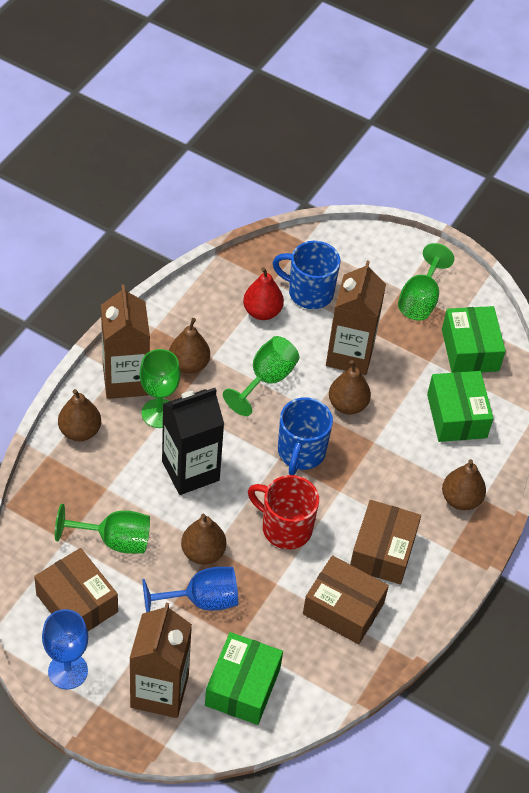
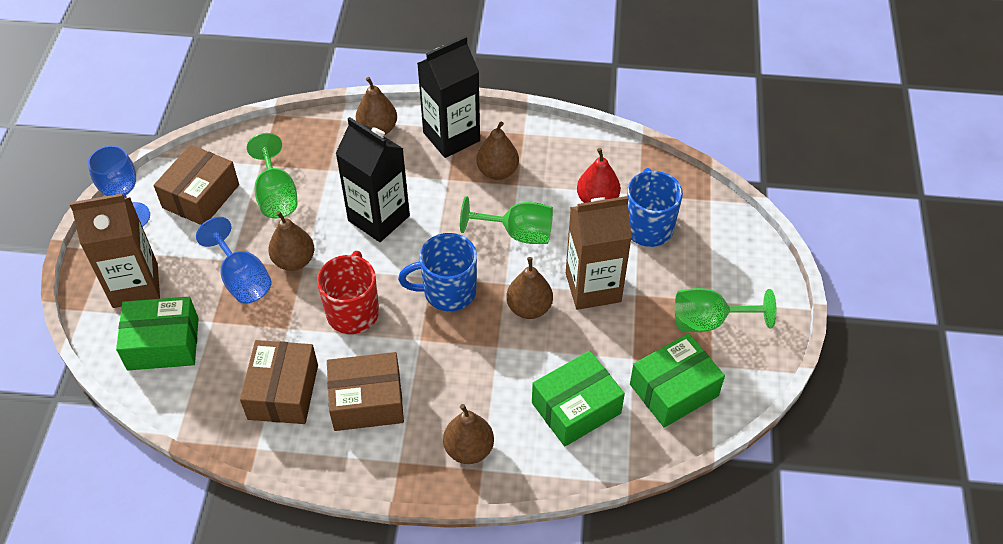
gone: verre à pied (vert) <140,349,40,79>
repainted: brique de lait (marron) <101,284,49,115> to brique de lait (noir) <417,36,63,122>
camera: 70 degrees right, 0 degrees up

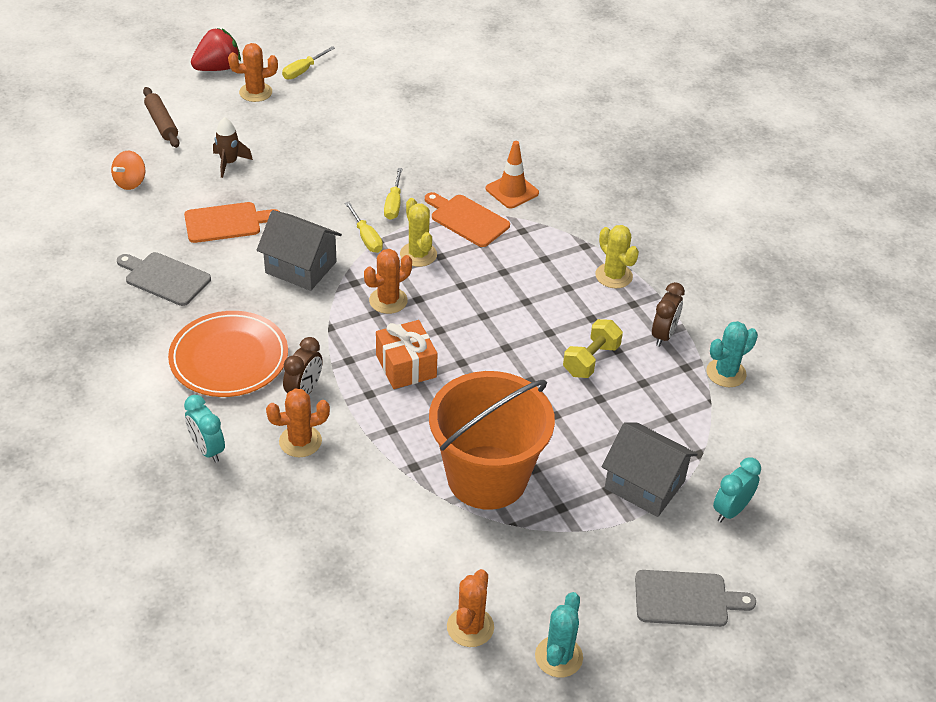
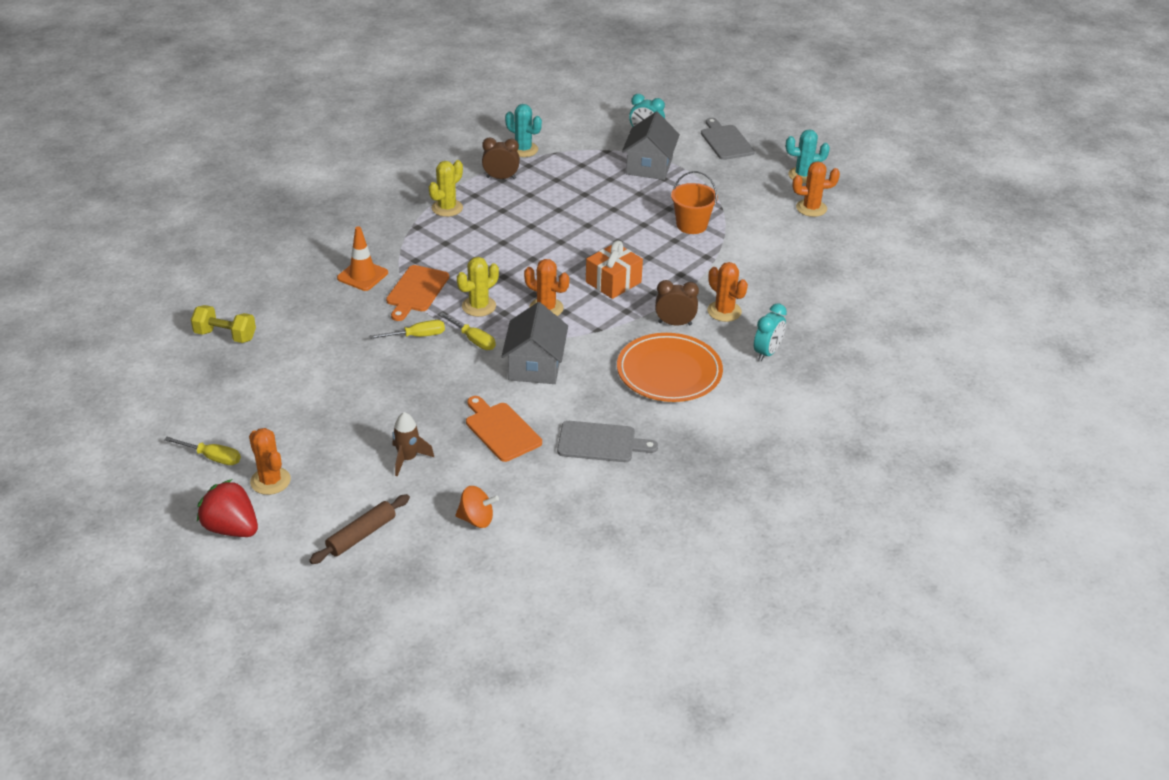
shifted: haltère (jaune) <563,319,60,59> to <191,305,65,38>
rotated: planche à découper (gris) <117,252,94,54> = <557,421,101,41> 90 degrees counterclockwise; tournevis (jaune) <345,202,38,51> = <439,313,57,37> 90 degrees clockwise
scaled: seau (orange) <429,371,126,139> = <671,171,47,63> x0.52
camera: 110 degrees left, 5 degrees down

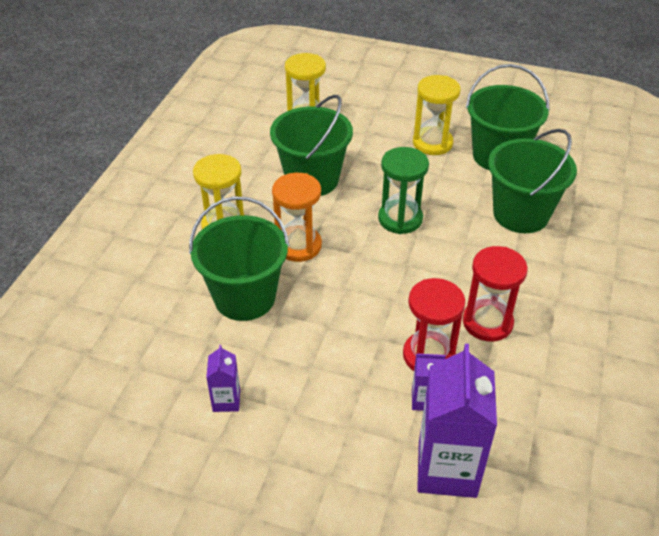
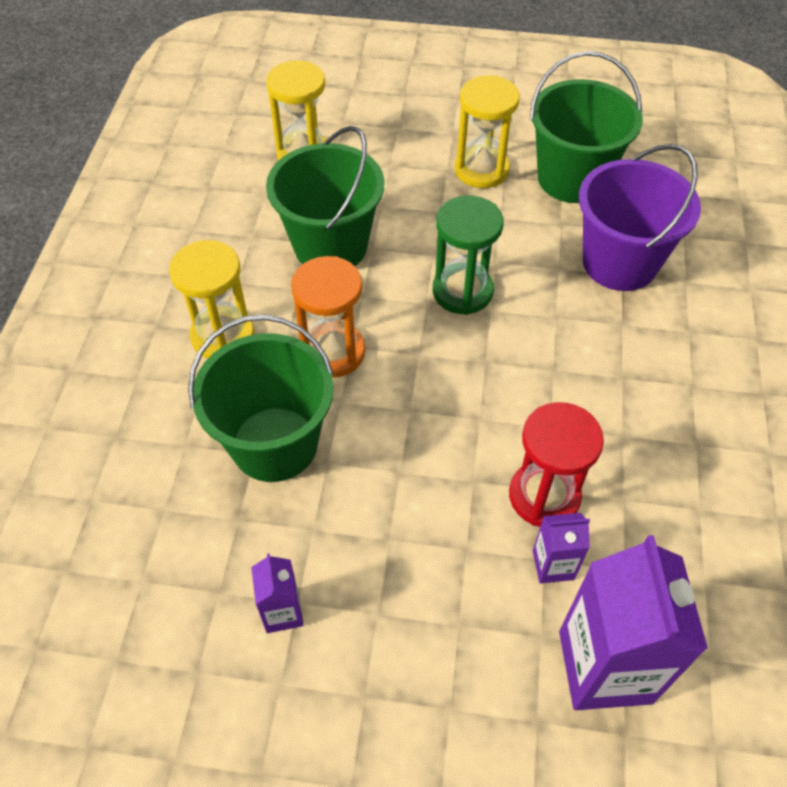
gone: sablier (rouge) <463,246,65,96>
repainted: seau (vert) <488,129,89,104> to seau (violet) <579,144,122,147>
camera: 10 degrees left, 10 degrees up

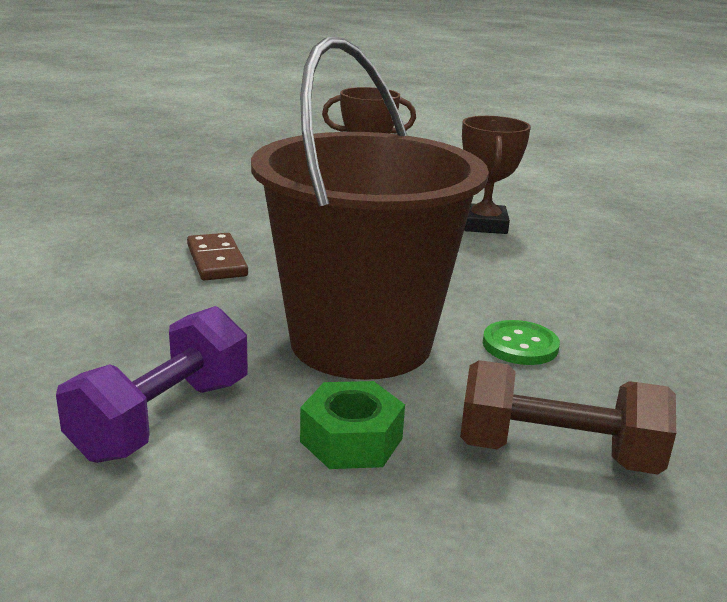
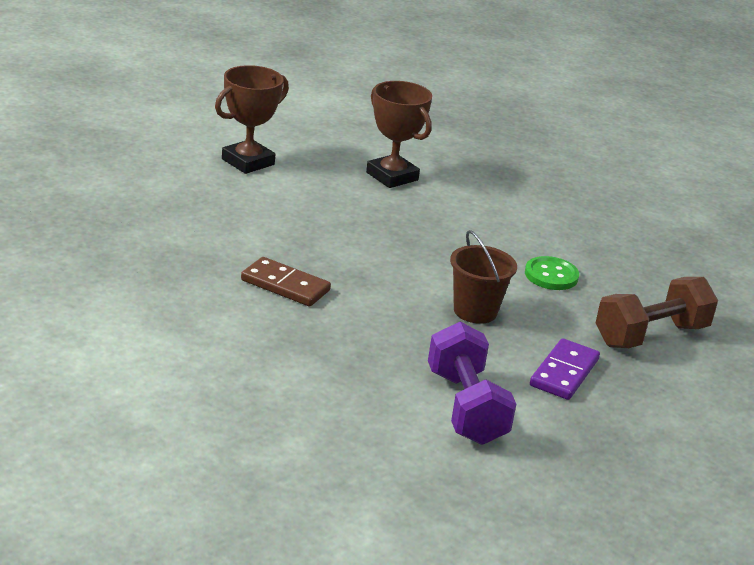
swapped: écrou (vert) <300,381,105,88> to domino (violet) <530,338,70,62>
scaled: seau (marron) <251,37,238,343> = <450,230,67,94> x0.41
camera: 45 degrees left, 5 degrees up

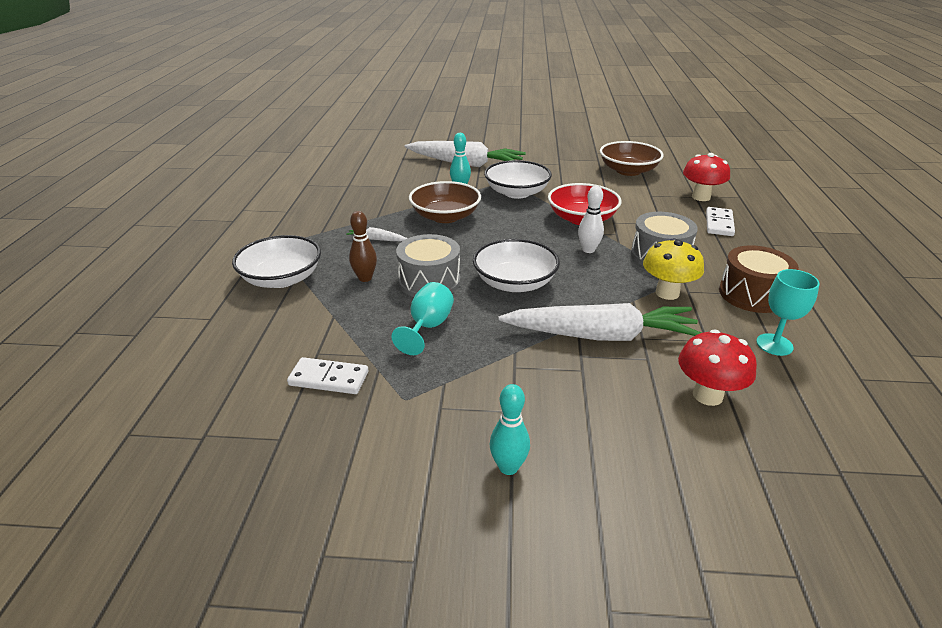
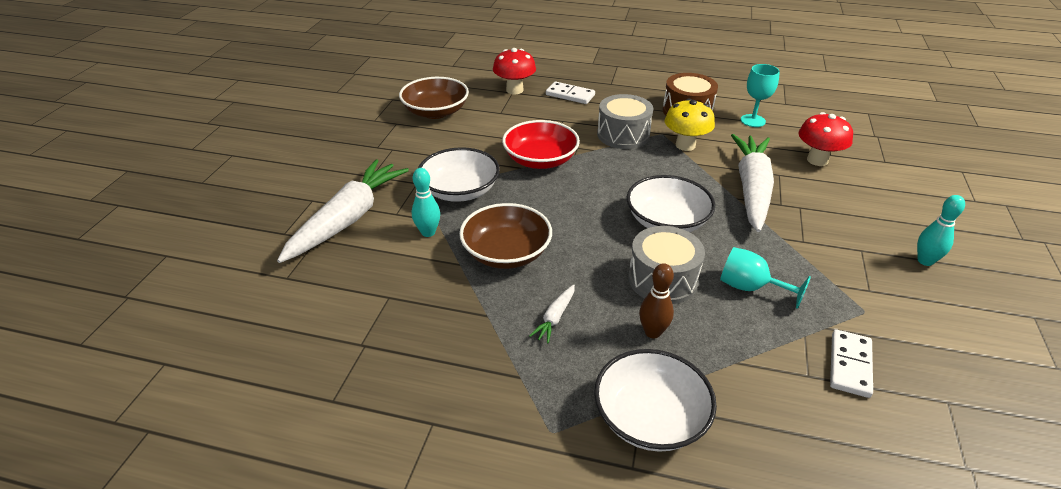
gone: quille (blanc) <578,186,26,67>
camera: 80 degrees left, 5 degrees up

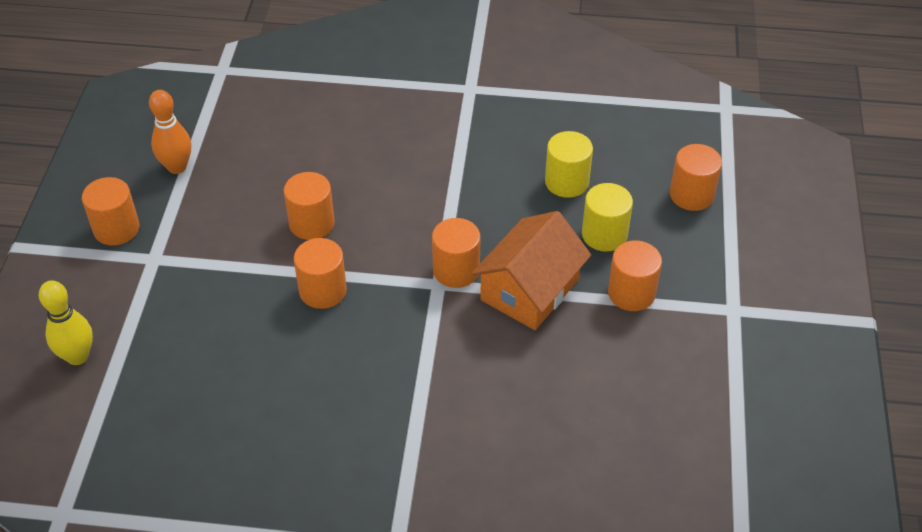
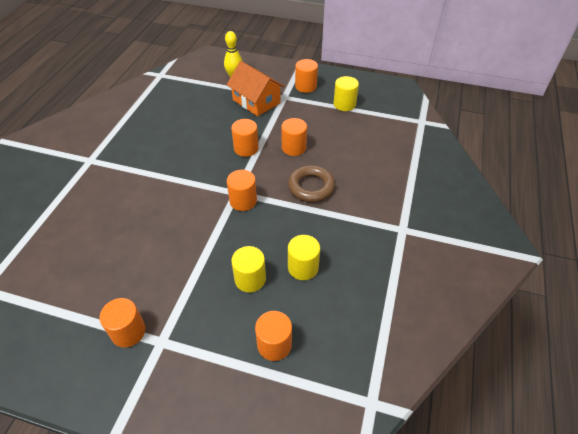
new: anneau (marron) <288,165,47,37>
shifted: maison (orange) <471,211,120,119> to <227,61,58,55>; cylindre (orange) <608,240,54,71> to <99,298,47,49>
swapped: quille (orange) <149,90,42,84> to cylindre (jaune) <334,76,25,35>
camera: 100 degrees right, 0 degrees up

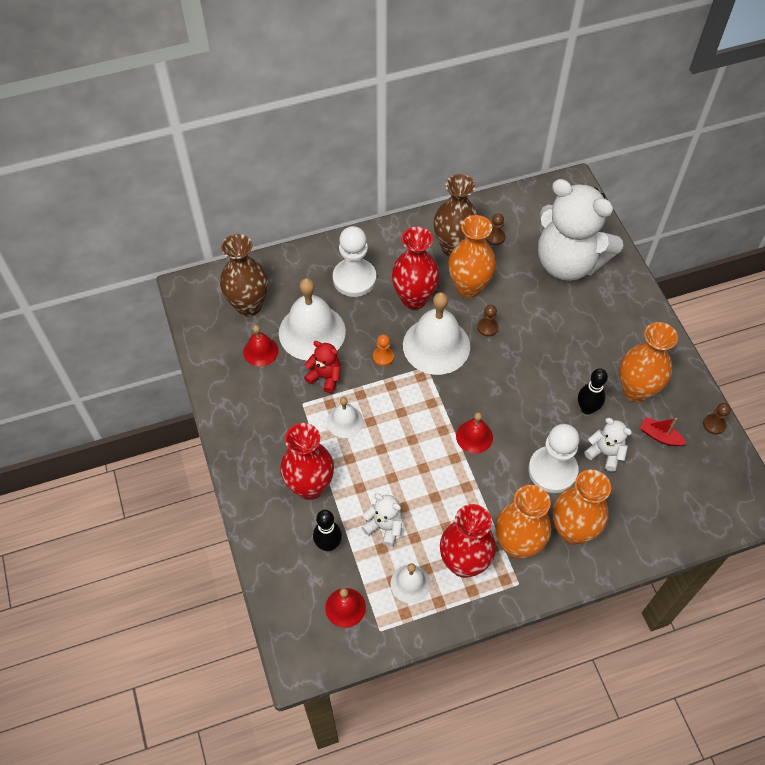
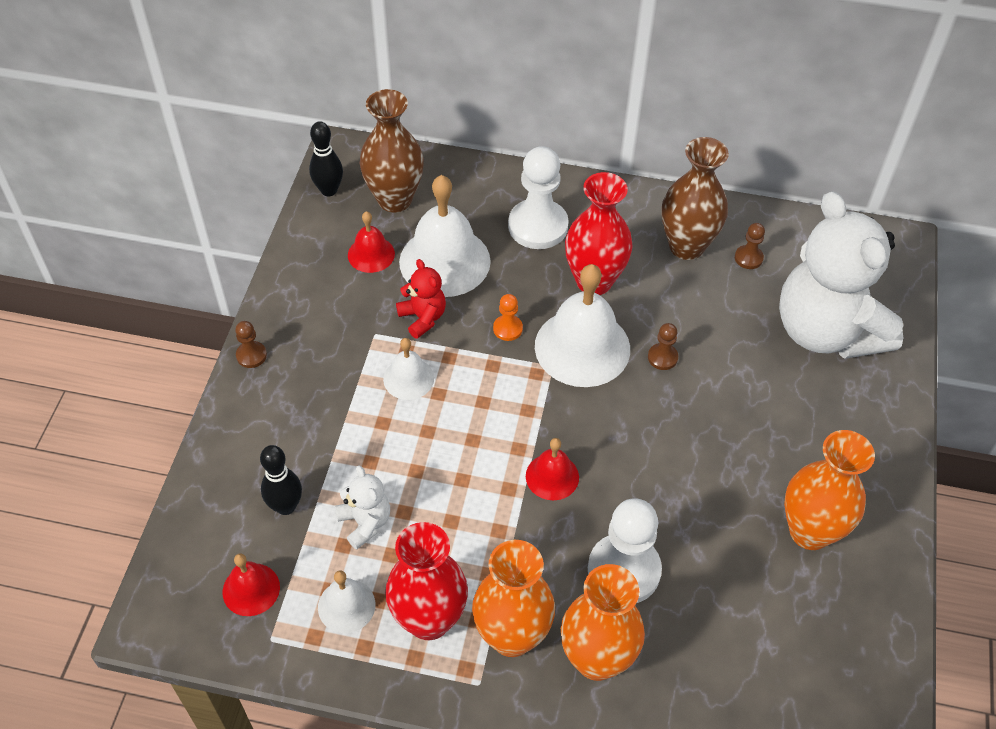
gone: vase (rouge) <280,423,54,77>; vase (orange) <448,215,48,83>; ours en peluche (blanc) <584,418,48,54>; bateau (rouge) <640,417,46,29>
shifted: quille (noir) <578,368,30,47> to <309,121,34,75>; pion (marron) <703,403,28,32> to <235,321,32,47>
camera: 30 degrees right, 5 degrees down

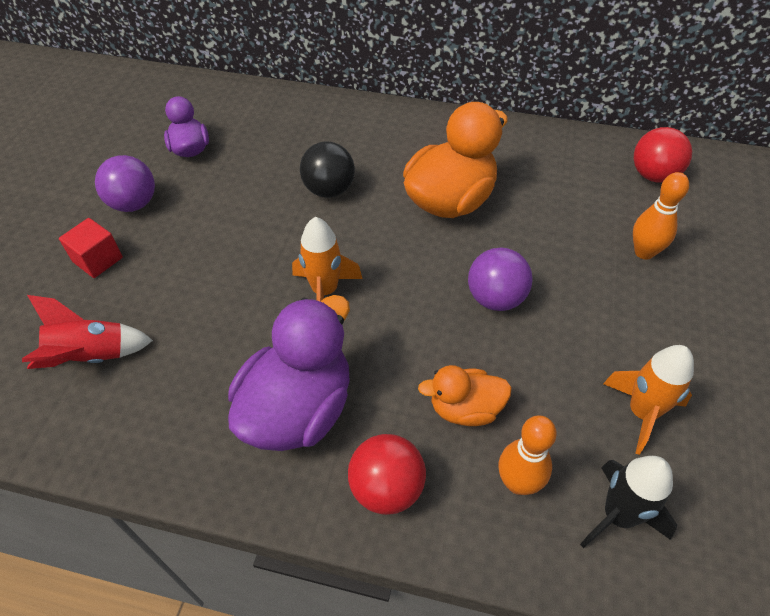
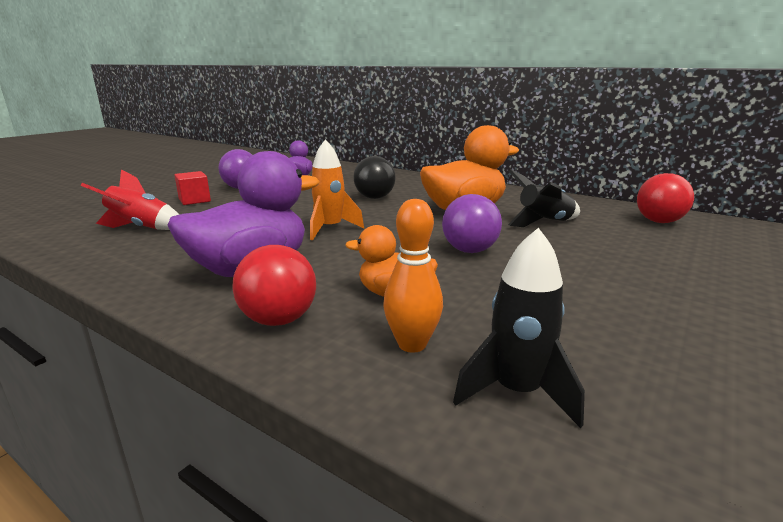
gone: fusée (orange) <603,345,91,110>; quille (orange) <633,172,56,88>
new: fusée (noir) <508,170,72,57>
camera: 20 degrees right, 30 degrees down

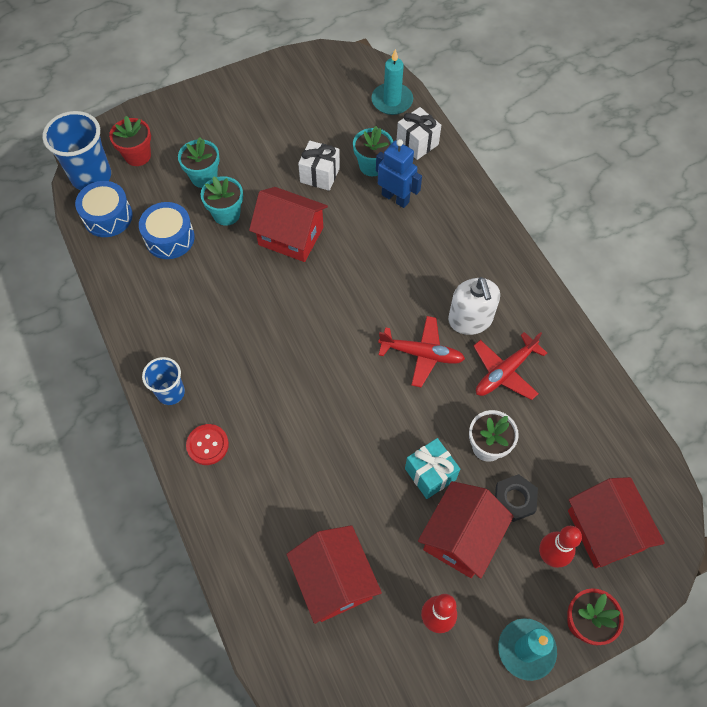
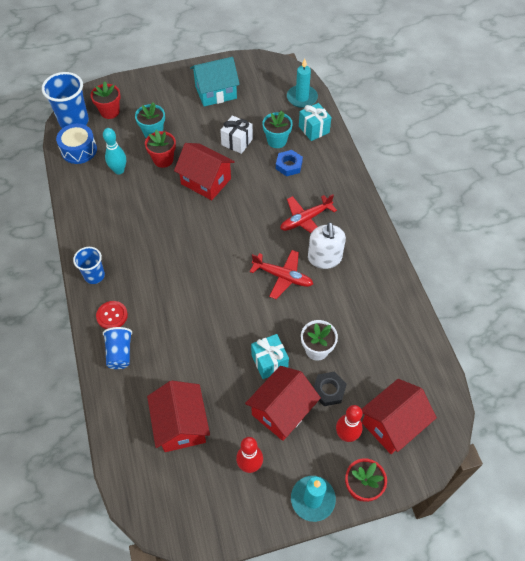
new: gobelet (bleu) <103,327,29,42>; maison (turquoise) <190,57,50,49>
shifted: avion (rouge) <473,332,74,68> to <280,194,57,39>
swapped: tambour (bleu) <139,202,56,57> to quille (turquoise) <103,128,23,47>; robot (bleu) <376,139,46,69> to écrou (bleu) <276,150,27,26>
repainted: pot de fleurs (turquoise) <201,176,42,50> to pot de fleurs (rouge) <145,130,31,38>; cadeau (blanc) <397,107,44,53> to cadeau (turquoise) <299,103,32,38>
rotated: maison (rouge) <568,477,97,91> = <361,379,76,75> 60 degrees clockwise
camera: 10 degrees right, 5 degrees down

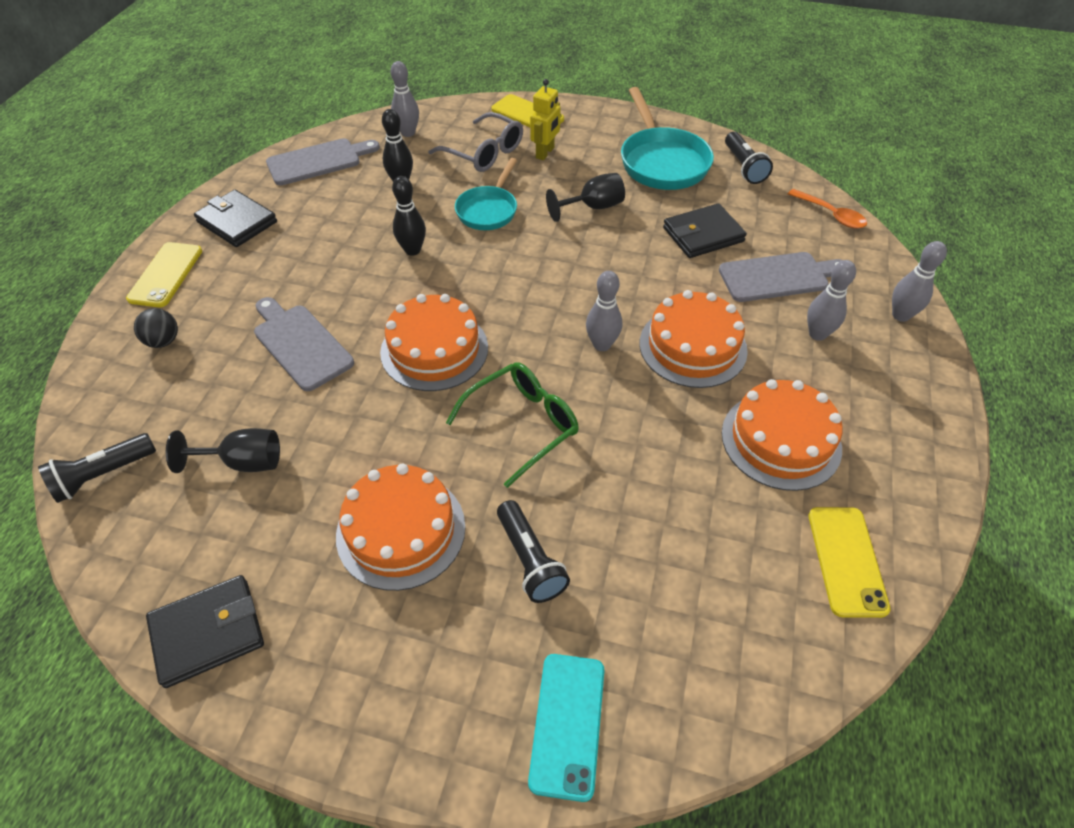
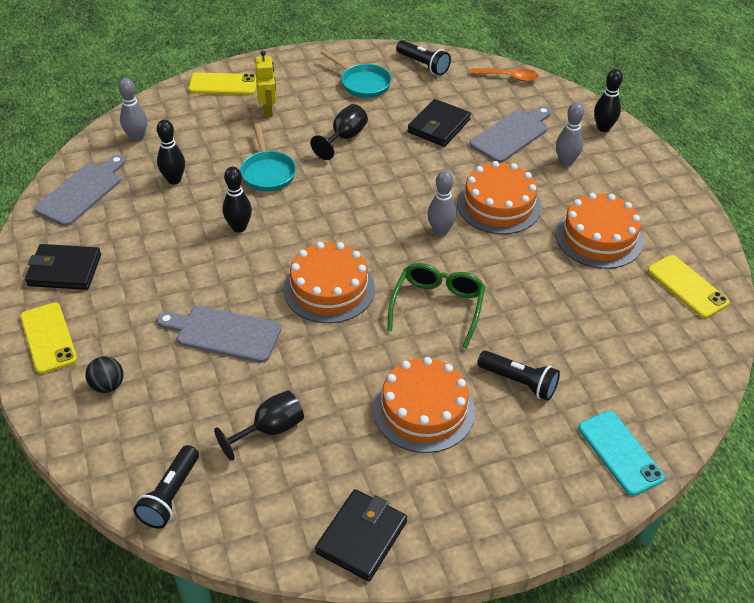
gone: lunettes (gris) <428,112,95,60>
repainted: quille (gris) <892,241,55,81> to quille (noir) <594,69,29,63>
scaled: poêle (turquoise) <621,87,93,103> = <321,50,71,48> x0.64
camera: 35 degrees left, 5 degrees down

